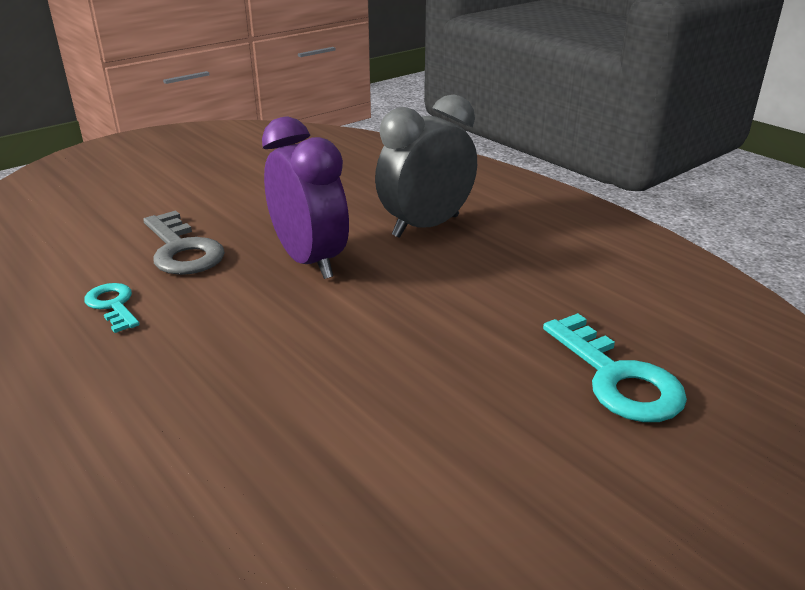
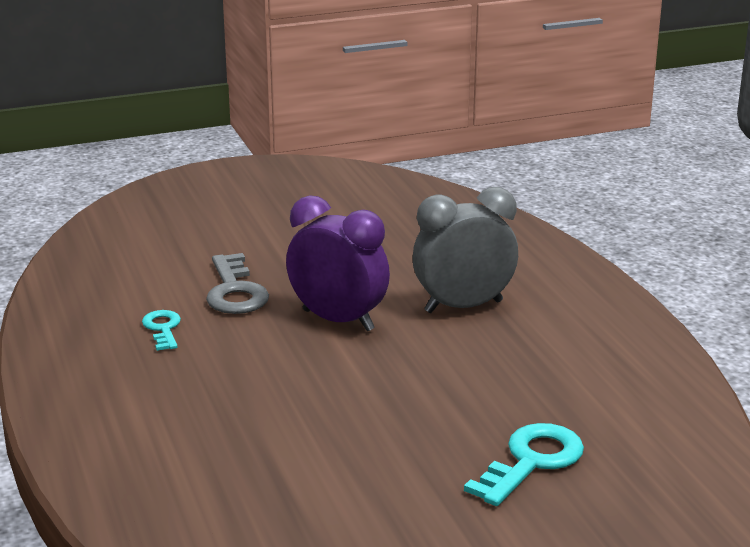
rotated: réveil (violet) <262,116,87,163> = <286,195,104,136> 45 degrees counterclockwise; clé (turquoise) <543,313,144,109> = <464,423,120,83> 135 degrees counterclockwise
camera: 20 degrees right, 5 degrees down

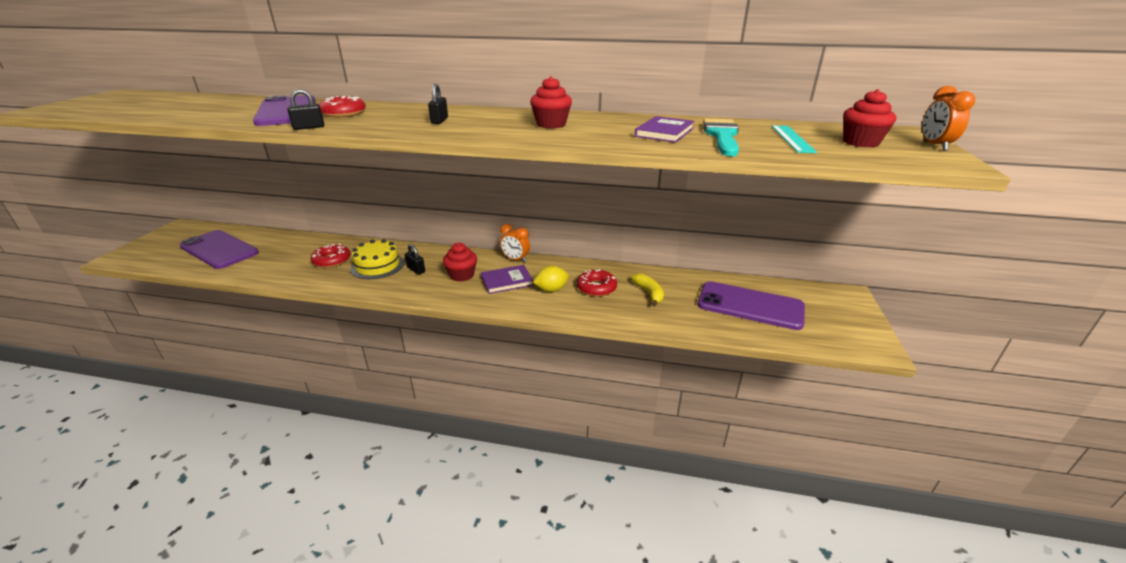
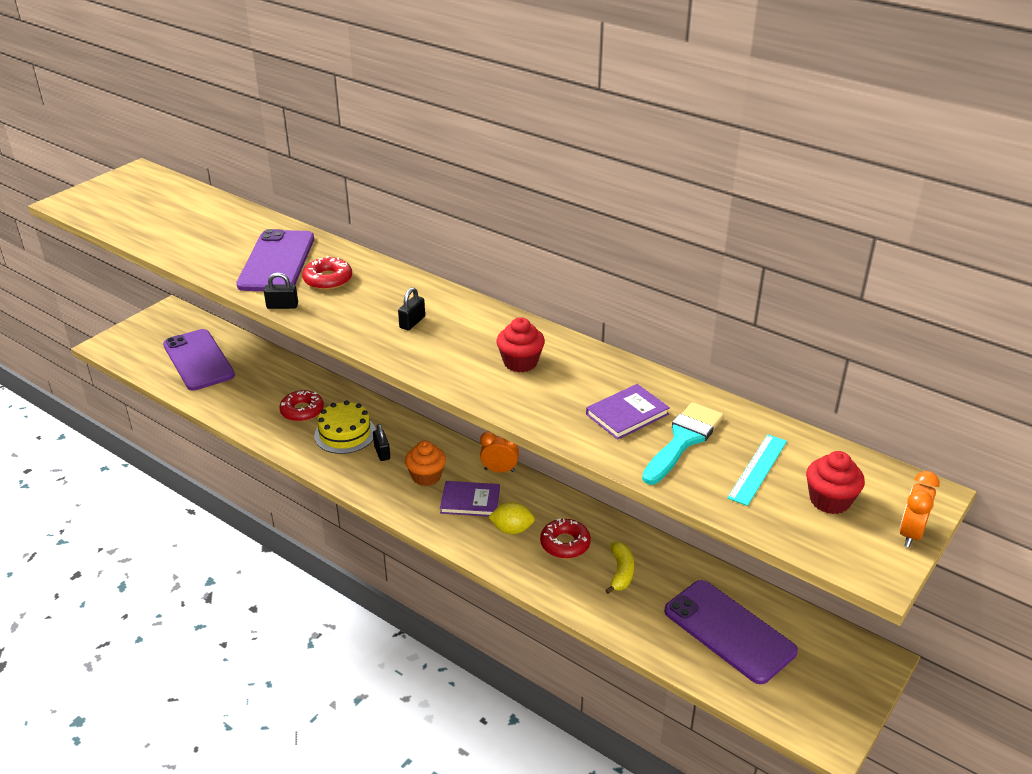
repainted: muffin (rouge) <443,242,34,40> to muffin (orange) <405,441,41,45>
rotated: réveil (orange) <500,224,30,38> = <480,431,39,41> 135 degrees clockwise
camera: 25 degrees right, 5 degrees up

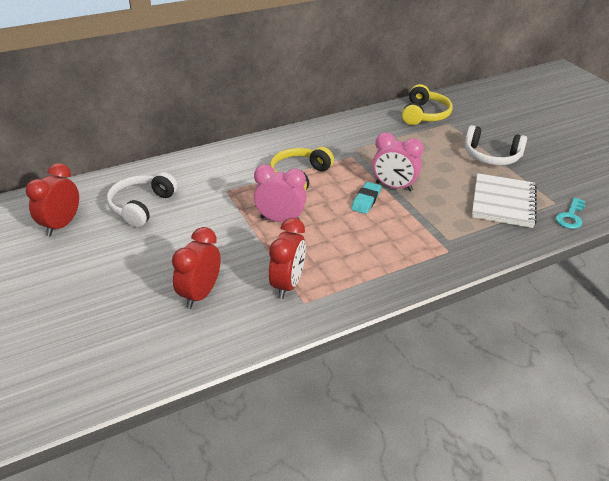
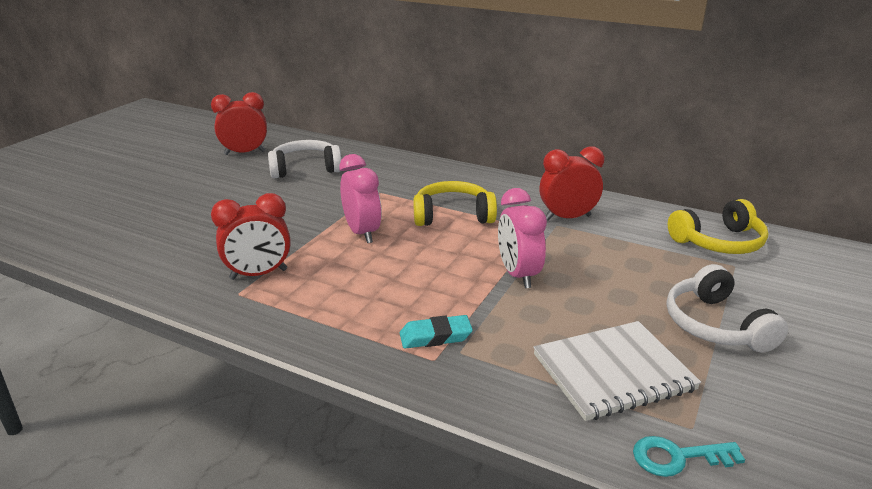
shifted: réveil (rouge) <172,227,49,82> to <539,147,65,74>; gomme (turquoise) <351,182,30,32> to <400,315,73,34>
camera: 55 degrees right, 10 degrees down

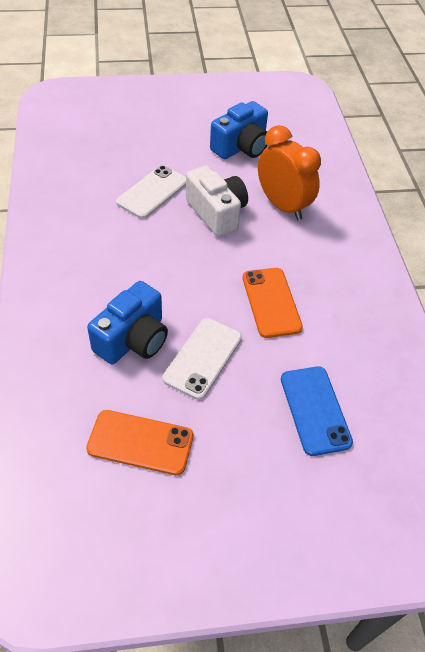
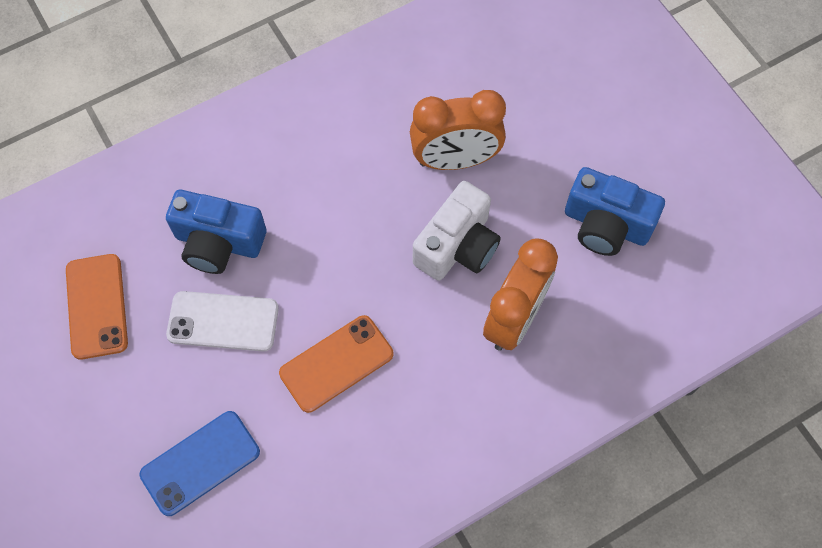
swapped: téléphone (blanc) <116,165,70,54> to réveil (orange) <410,90,96,80>
camera: 70 degrees right, 15 degrees up

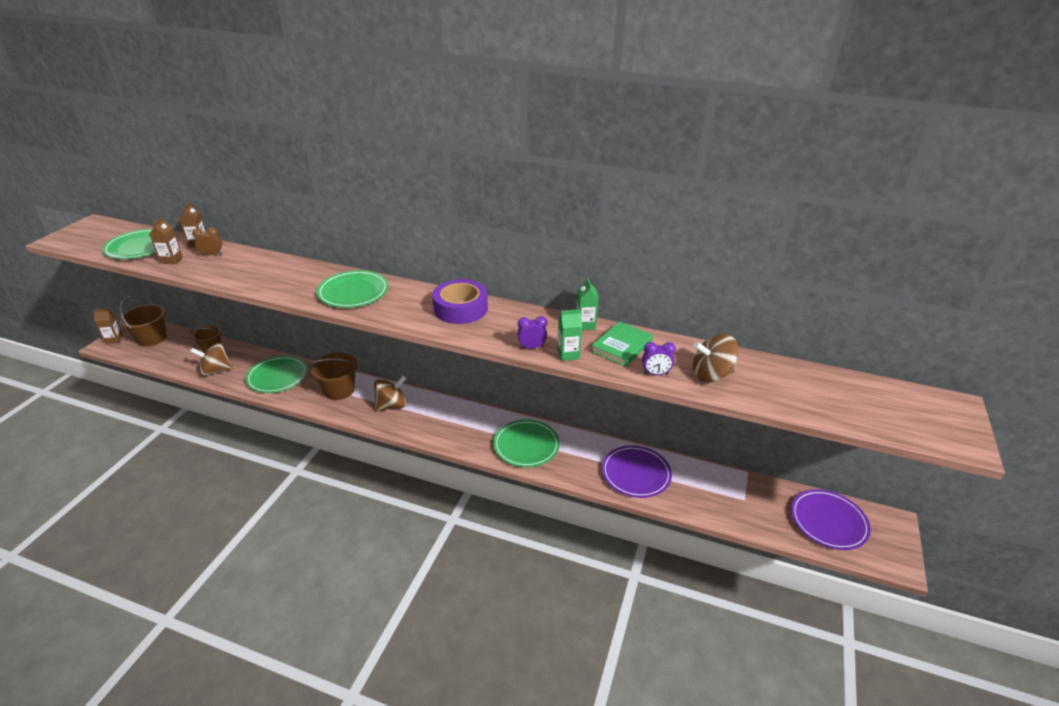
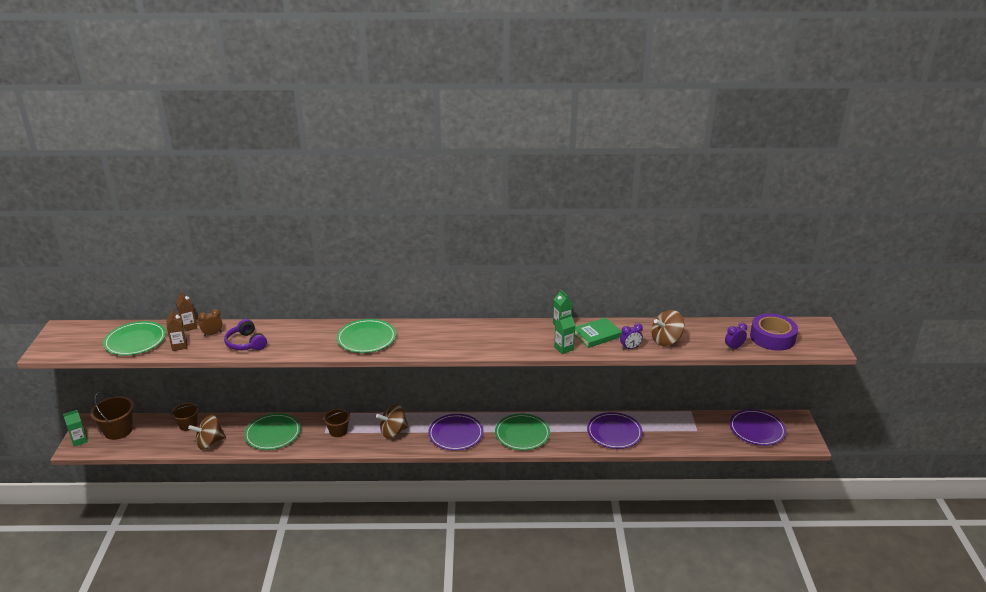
new: casque audio (violet) <224,319,43,31>; assiette (violet) <428,414,56,37>
shifted: ruban adhésif (violet) <432,279,56,45> to <750,313,48,38>; réveil (violet) <517,316,30,33> to <725,323,22,28>
repainted: brique de lait (marron) <93,309,30,35> to brique de lait (vert) <63,410,25,37>
rotated: toupie (marron) <374,376,33,35> = <376,404,33,34> 150 degrees counterclockwise; livre (vert) <591,321,62,46> = <575,317,47,31> 45 degrees clockwise
scaled: seau (marron) <310,353,48,47> = <323,409,27,28> x0.66
camera: 20 degrees left, 5 degrees down

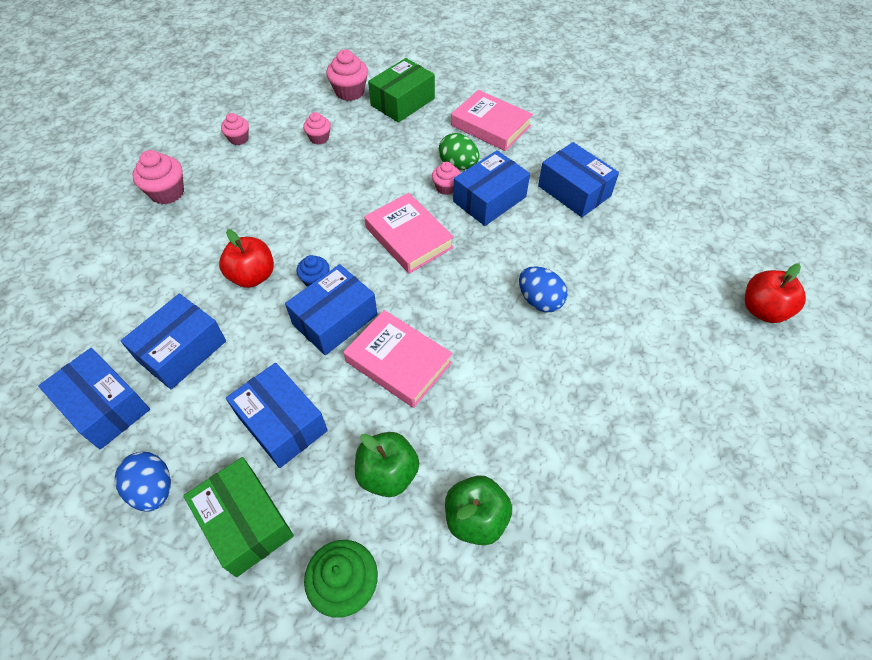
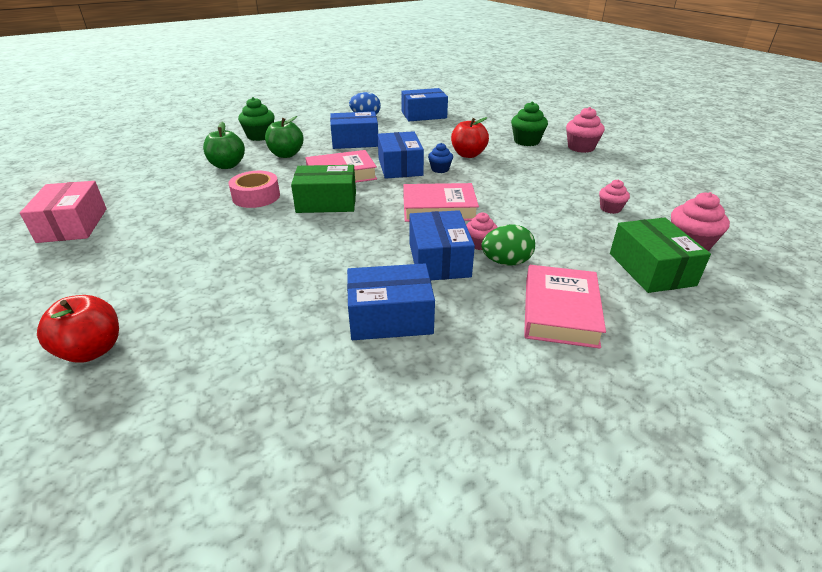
gone: boîte (bleu) <121,294,105,96>; muffin (rose) <221,113,28,32>; œuf (bleu) <519,266,48,47>
new: boîte (rose) <20,181,87,62>; ruban adhésif (rose) <228,171,52,37>; muffin (vert) <511,102,37,44>
shifted: boîte (vert) <183,457,111,120> to <291,165,65,48>
rotated: livre (rose) <451,90,82,61> = <524,265,82,84> 60 degrees counterclockwise
camera: 125 degrees right, 20 degrees down

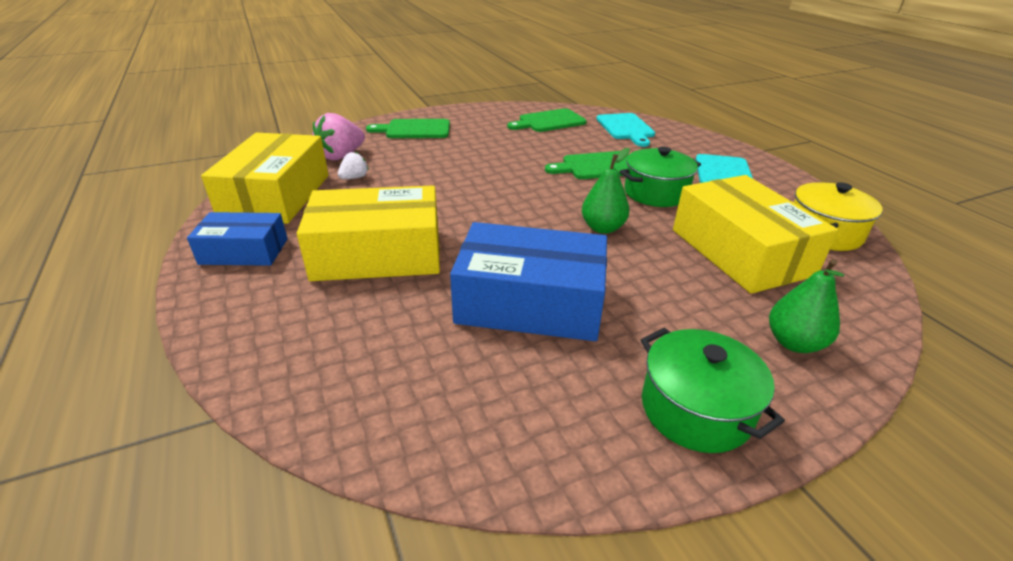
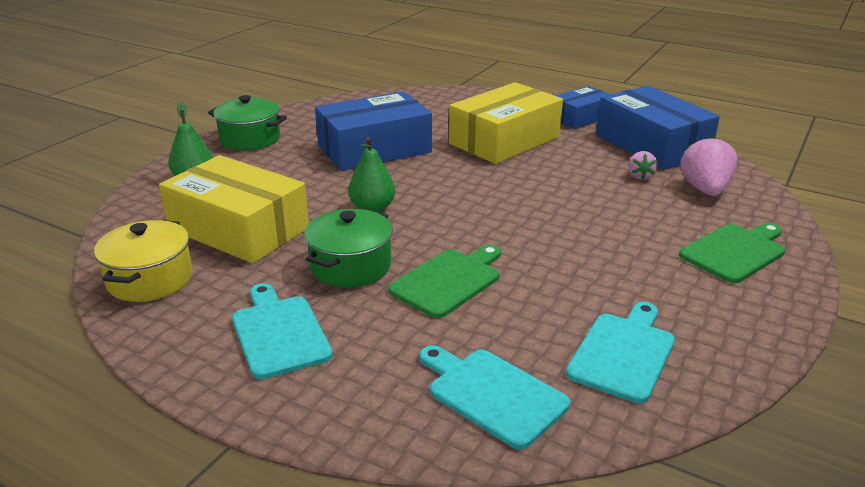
repainted: boîte (jaune) <201,133,128,91> to boîte (bleu) <596,86,124,84>; fraise (blanc) <338,152,31,27> to fraise (rose) <628,151,30,29>; planche à découper (vert) <507,108,80,24> to planche à découper (turquoise) <566,302,109,101>
camera: 145 degrees right, 5 degrees down

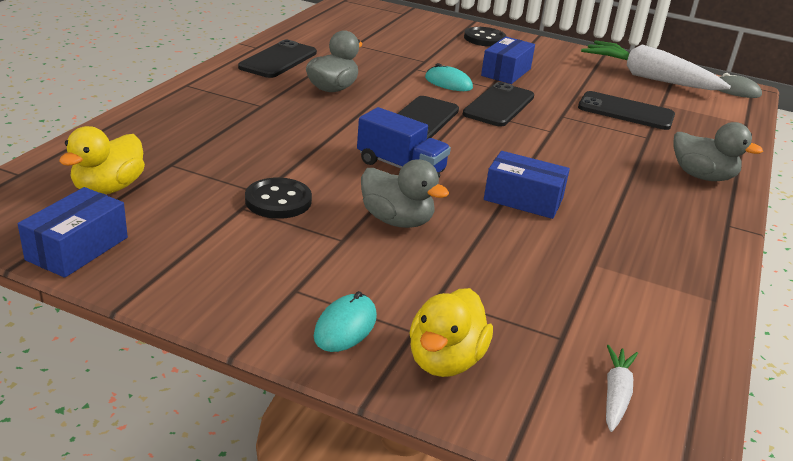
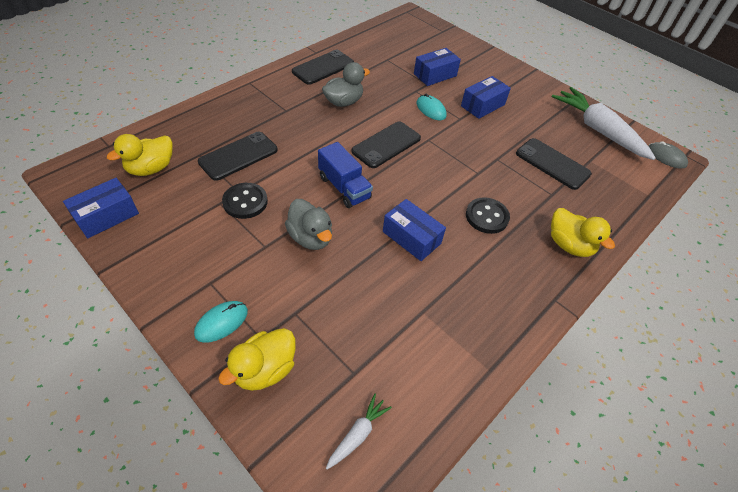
new: boîte (bleu) <414,48,47,38>
shifted: téléphone (noir) <463,82,71,45> to <198,132,80,49>; bouton (noir) <464,27,43,20> to <466,197,44,37>
repainted: canard (gris) <674,122,89,59> to canard (jaune) <551,208,64,49>
camera: 20 degrees right, 20 degrees up

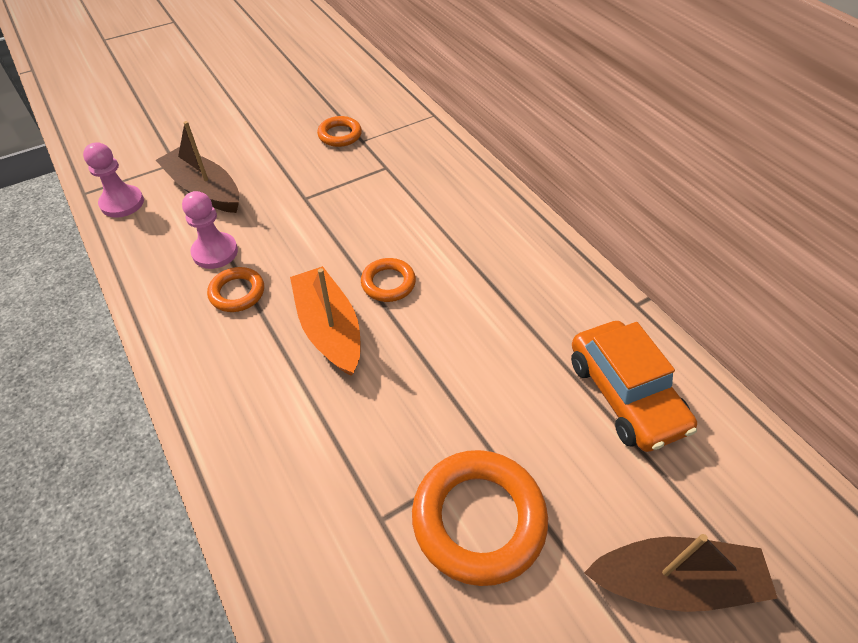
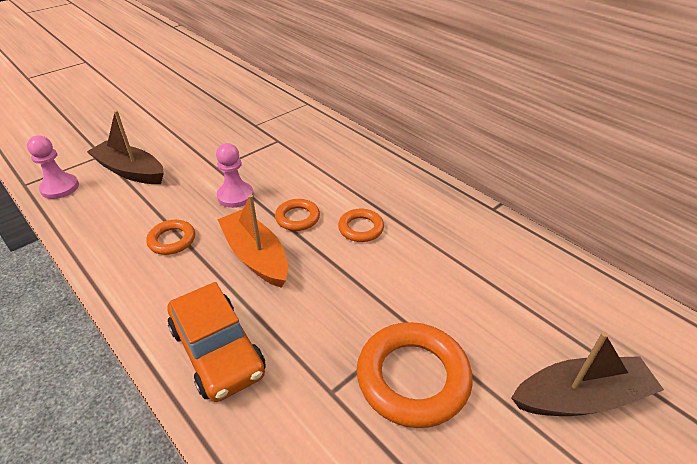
shifted: pion (rose) <182,191,56,78> to <216,143,38,65>; anneau (orange) <317,116,45,31> to <338,209,46,33>; voiture (orange) <571,321,126,131> to <168,282,98,120>
camera: 10 degrees left, 10 degrees down

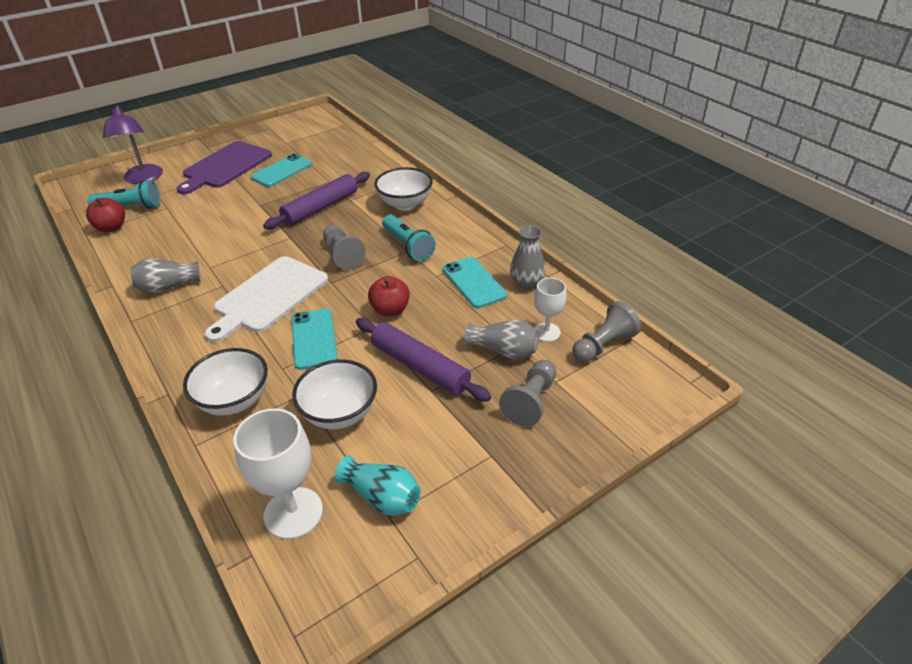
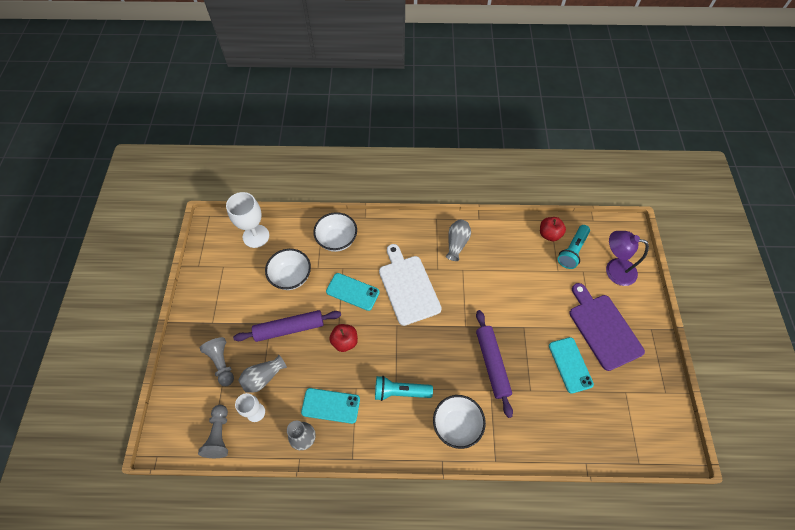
gone: pion (gris) <323,225,43,45>; vase (turquoise) <335,455,86,61>
camera: 125 degrees right, 20 degrees up

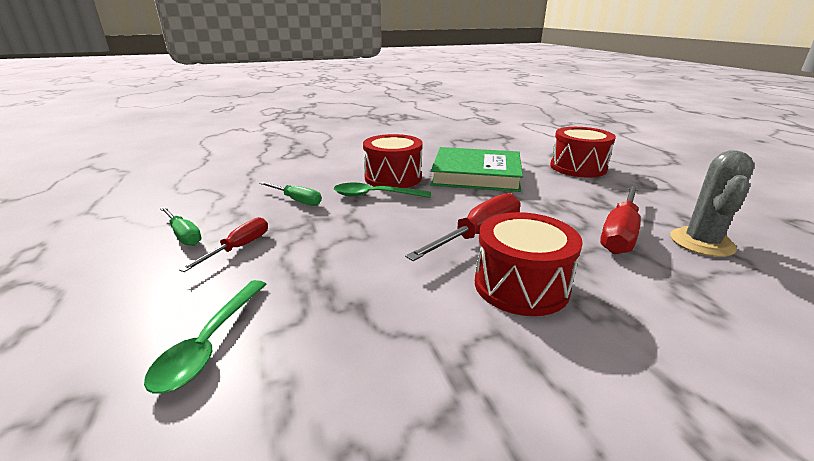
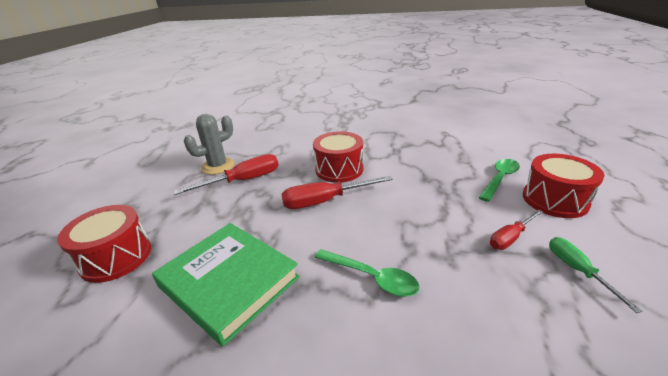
gone: tournevis (vert) <259,182,63,24>
shifted: tambour (rouge) <363,134,60,54> to <523,154,81,64>
camera: 150 degrees left, 5 degrees up

